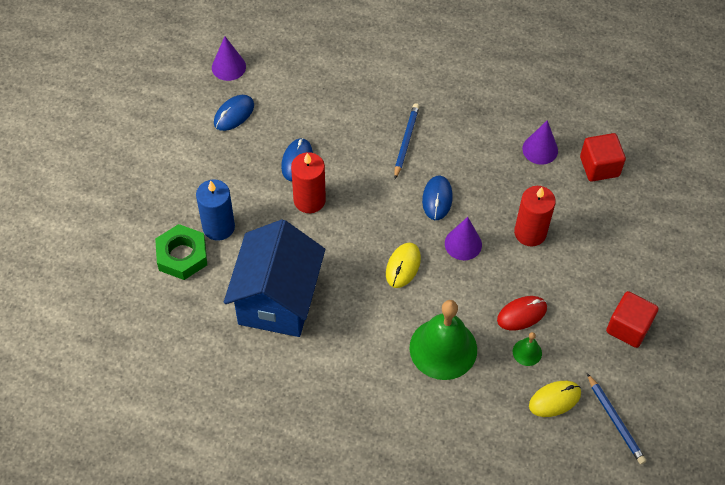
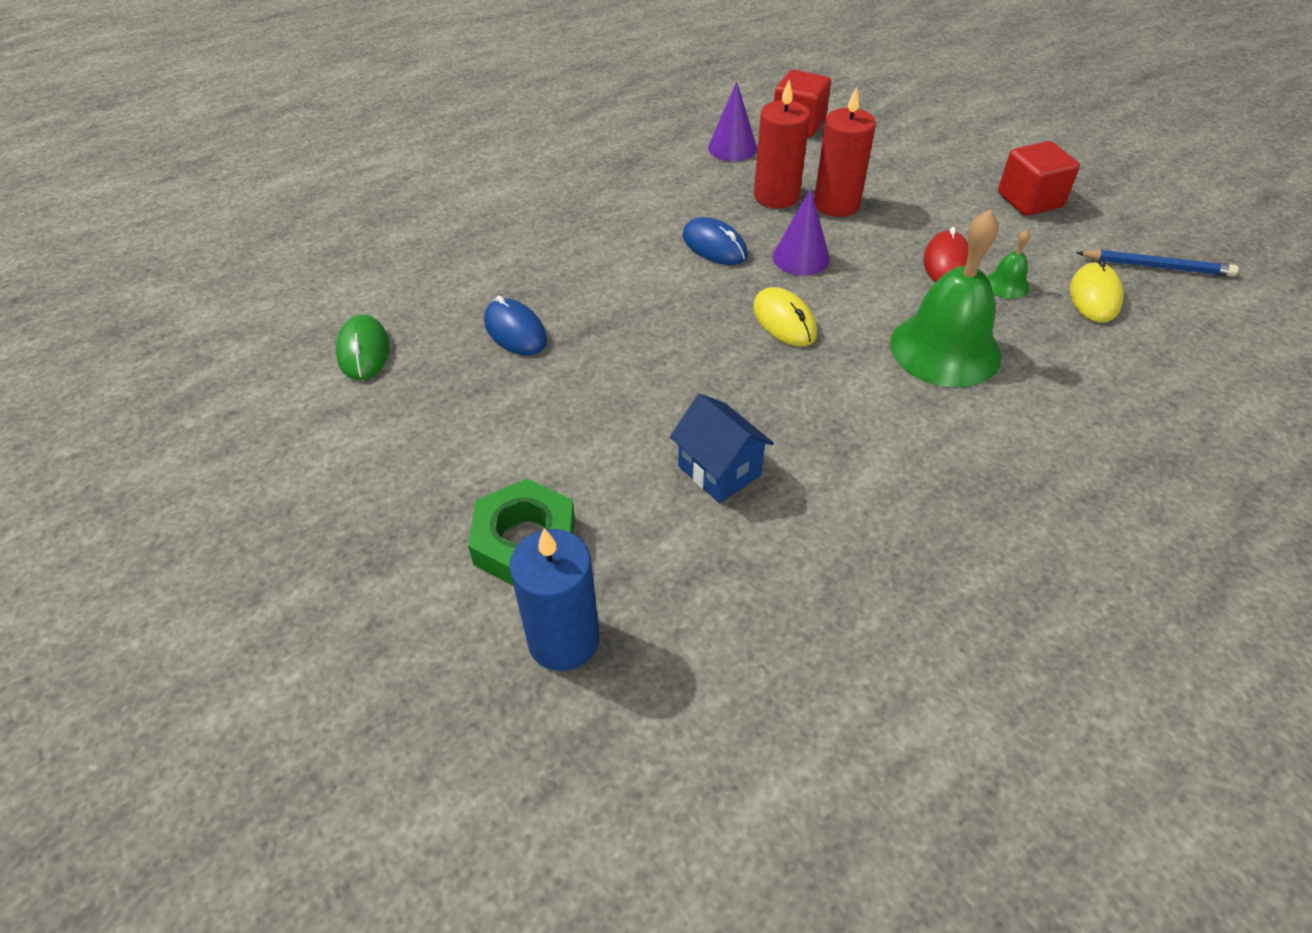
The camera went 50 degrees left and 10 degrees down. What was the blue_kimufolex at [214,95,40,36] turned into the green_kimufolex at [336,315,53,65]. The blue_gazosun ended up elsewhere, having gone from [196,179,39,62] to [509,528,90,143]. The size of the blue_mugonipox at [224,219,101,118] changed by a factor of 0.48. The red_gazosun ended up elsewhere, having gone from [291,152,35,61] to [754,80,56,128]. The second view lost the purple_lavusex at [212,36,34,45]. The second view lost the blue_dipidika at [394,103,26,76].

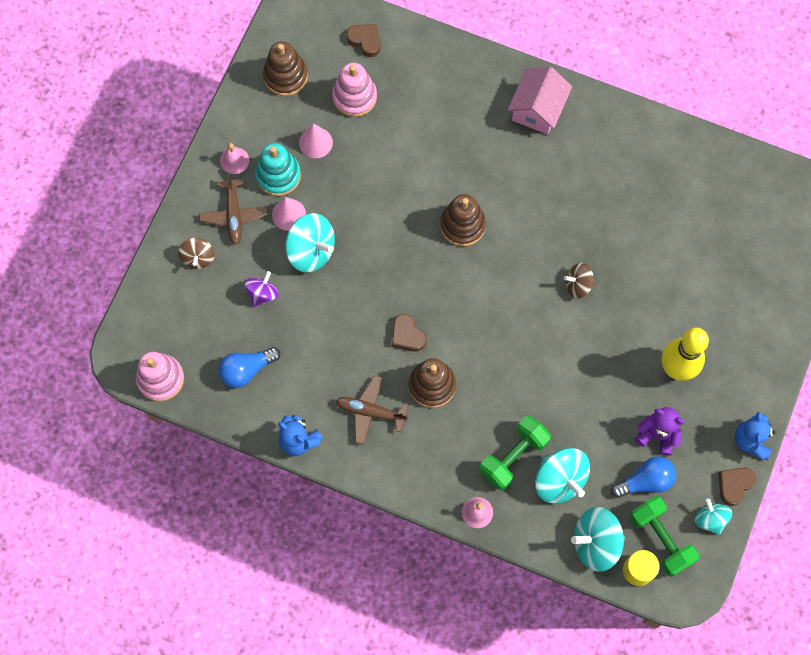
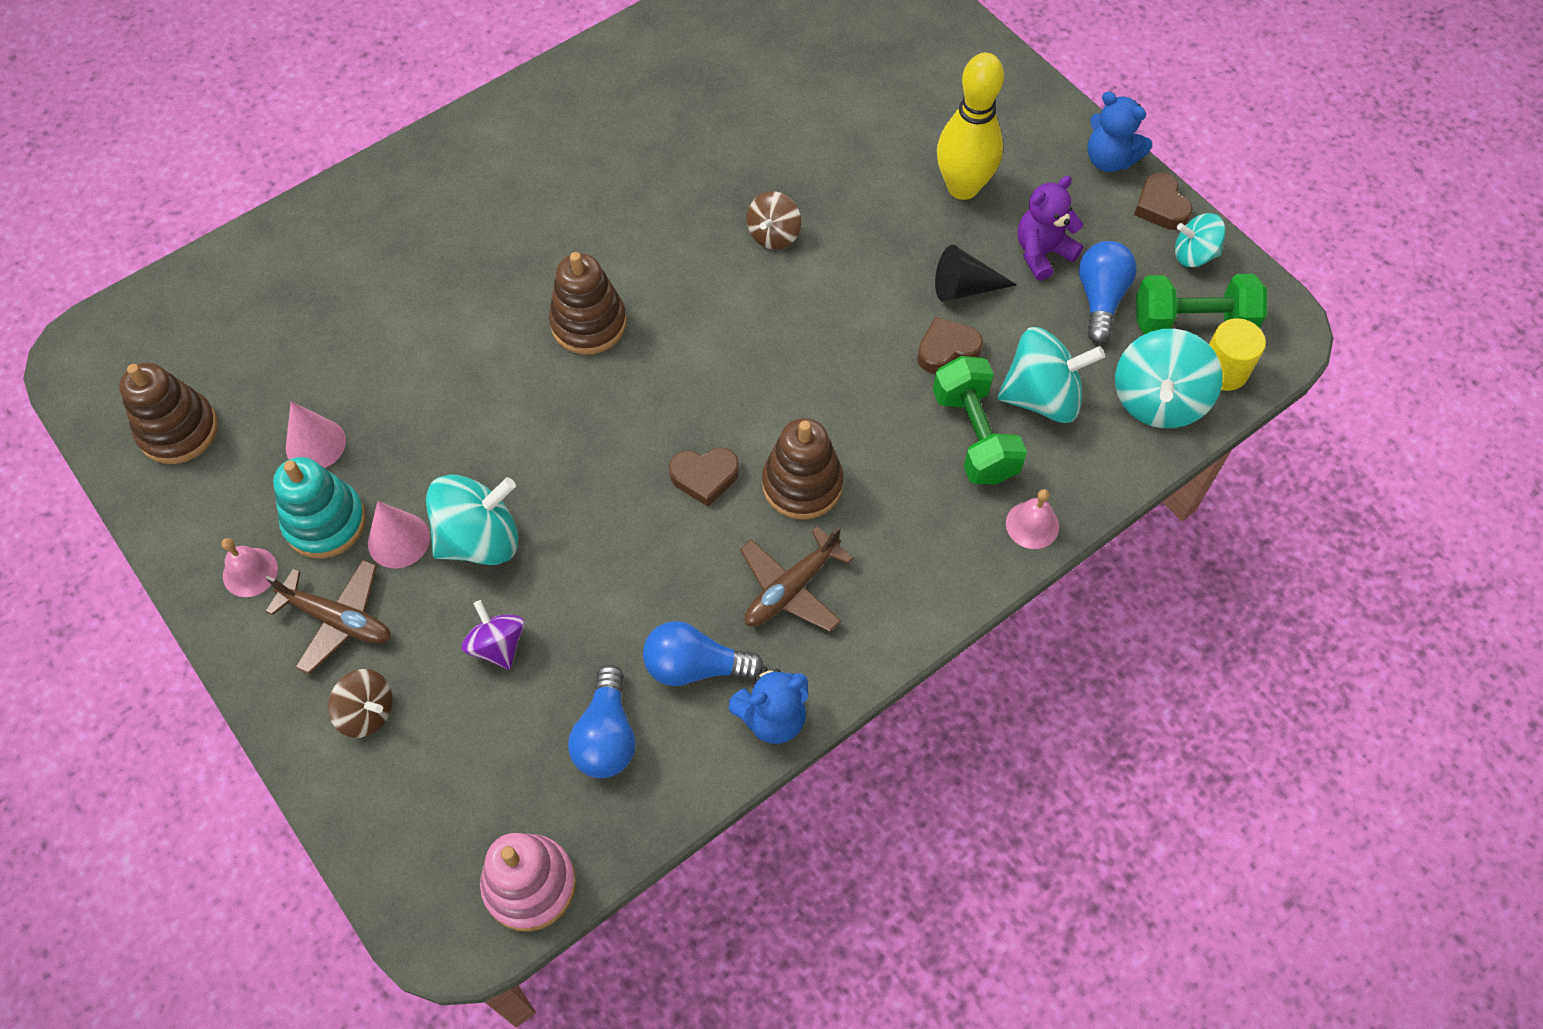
The camera went 60 degrees left and 10 degrees down. The second view gained the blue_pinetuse at [643,621,121,65]. The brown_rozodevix ended up elsewhere, having gone from [346,24,35,33] to [917,317,66,57]. The second view gained the black_lavusex at [935,245,82,57]. The second view lost the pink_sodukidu at [332,63,45,54]. The second view lost the pink_mugonipox at [508,66,64,68].

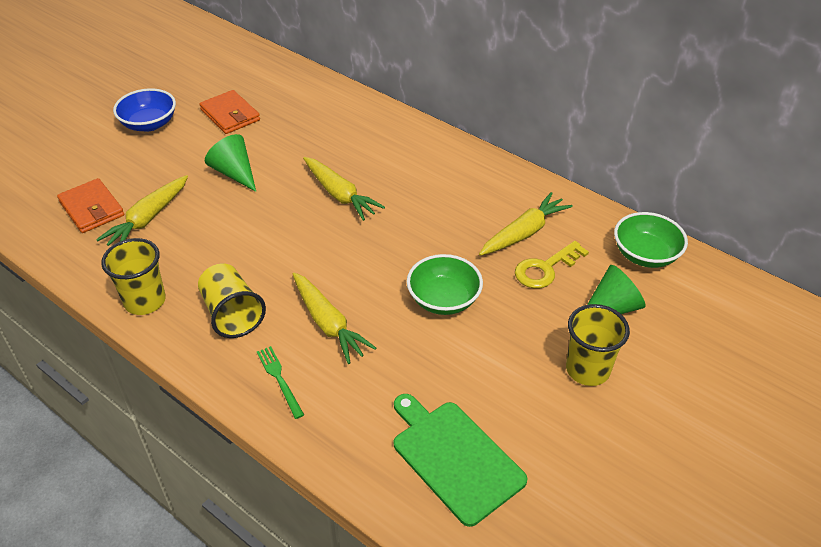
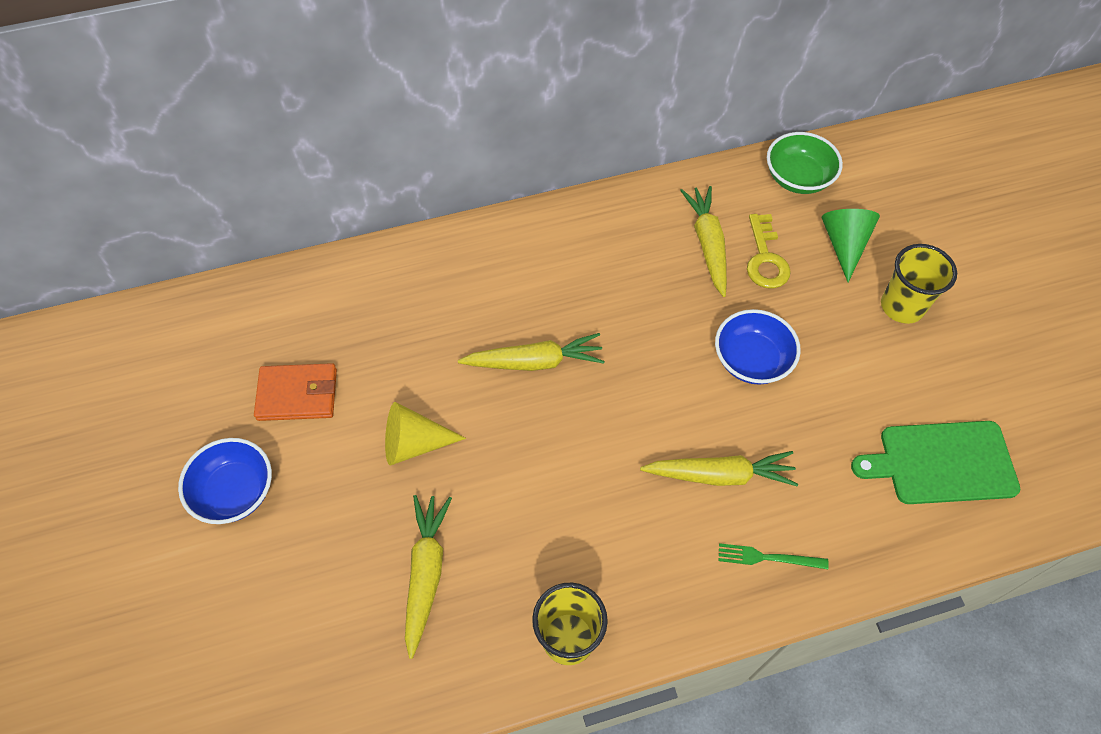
The camera went 55 degrees left and 15 degrees up. What was the green_lavusex at [205,134,51,58] turned into the yellow_lavusex at [385,402,81,63]. The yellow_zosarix at [96,175,92,71] ended up facing another way, 150 degrees counterclockwise from before. What was the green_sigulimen at [407,254,76,61] turned into the blue_sigulimen at [715,309,86,76]. The second view lost the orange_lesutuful at [57,178,67,55]. The second view lost the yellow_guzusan at [198,264,68,74].

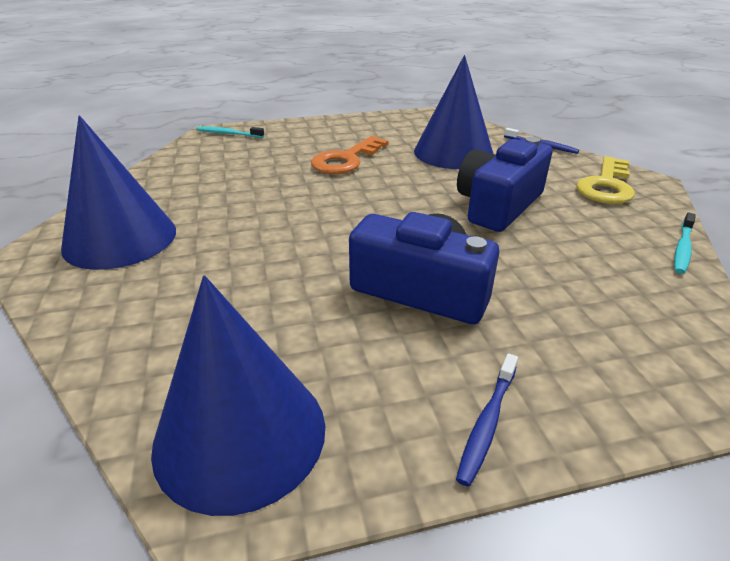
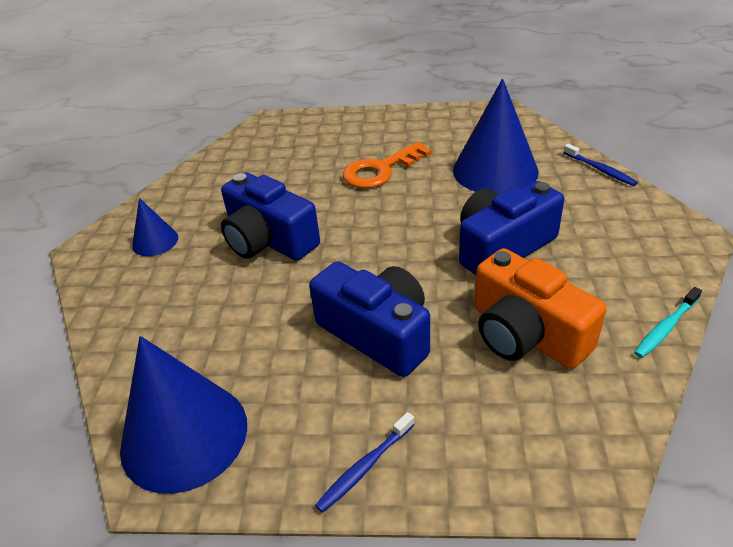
The camera went 20 degrees right and 5 degrees up. The size of the blue_lavusex at [61,115,115,155] changed by a factor of 0.50. The second view gained the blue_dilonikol at [221,172,99,88]. The second view gained the orange_dilonikol at [474,248,133,121]. The second view lost the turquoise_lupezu at [196,126,68,12]. The second view lost the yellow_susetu at [576,156,59,48].

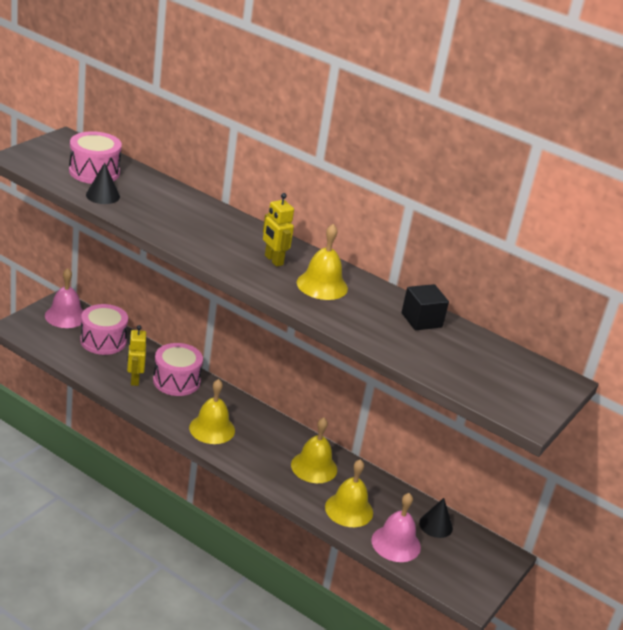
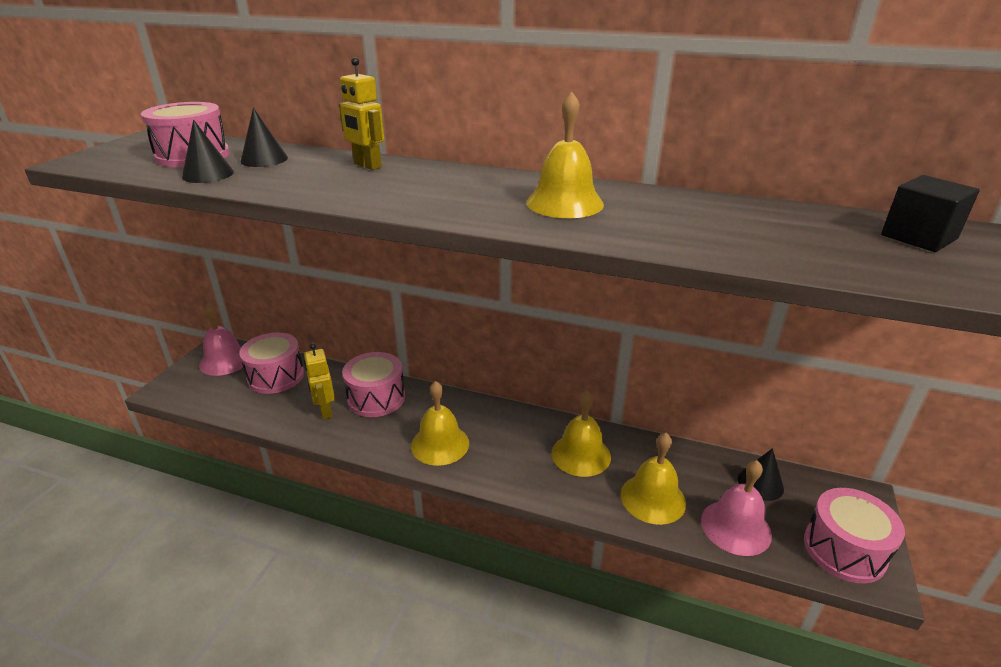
The camera went 10 degrees left and 0 degrees up. The second view gained the black_lavusex at [241,108,47,59]. The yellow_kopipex ended up elsewhere, having gone from [263,193,31,74] to [339,57,45,113]. The second view gained the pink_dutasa at [804,488,101,95]. The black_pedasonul ended up elsewhere, having gone from [401,284,48,46] to [881,175,99,77].

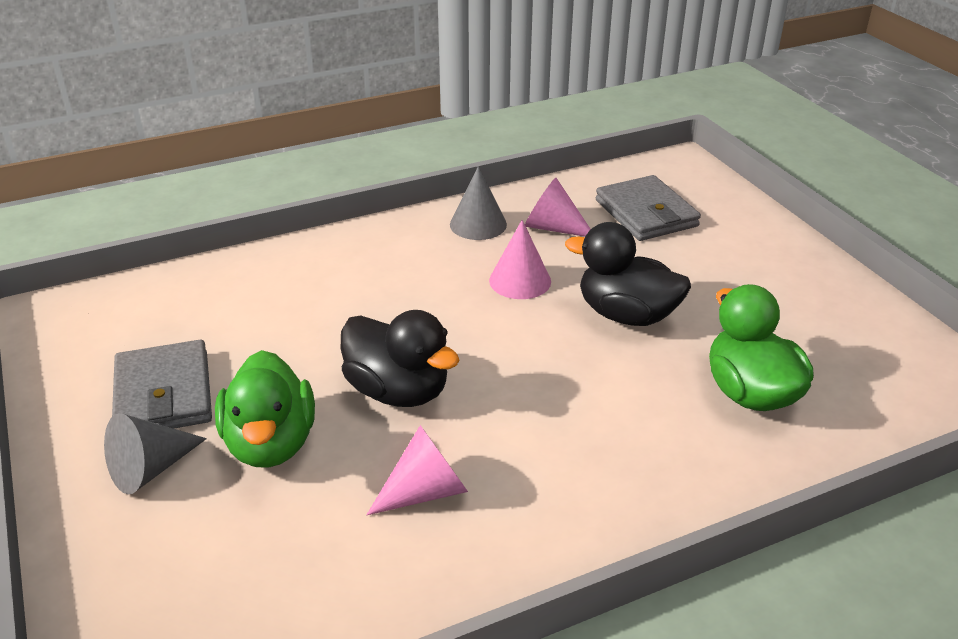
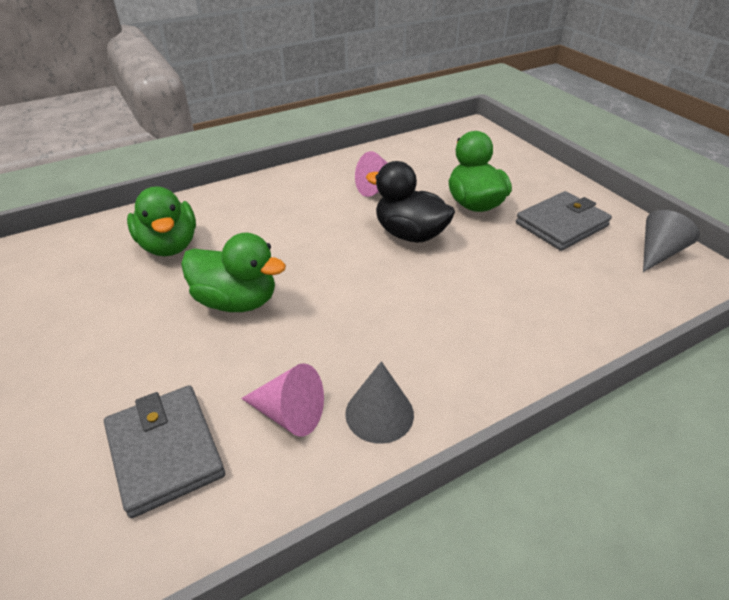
The camera went 175 degrees right and 5 degrees up. What was the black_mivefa at [565,222,126,104] turned into the green_mivefa at [181,233,105,79]. The grey_lesutuful at [112,340,100,89] ended up facing another way, 75 degrees clockwise from before. The grey_lavusex ended up elsewhere, having gone from [104,413,103,82] to [643,210,57,62]. The second view lost the pink_lavusex at [489,220,62,79].

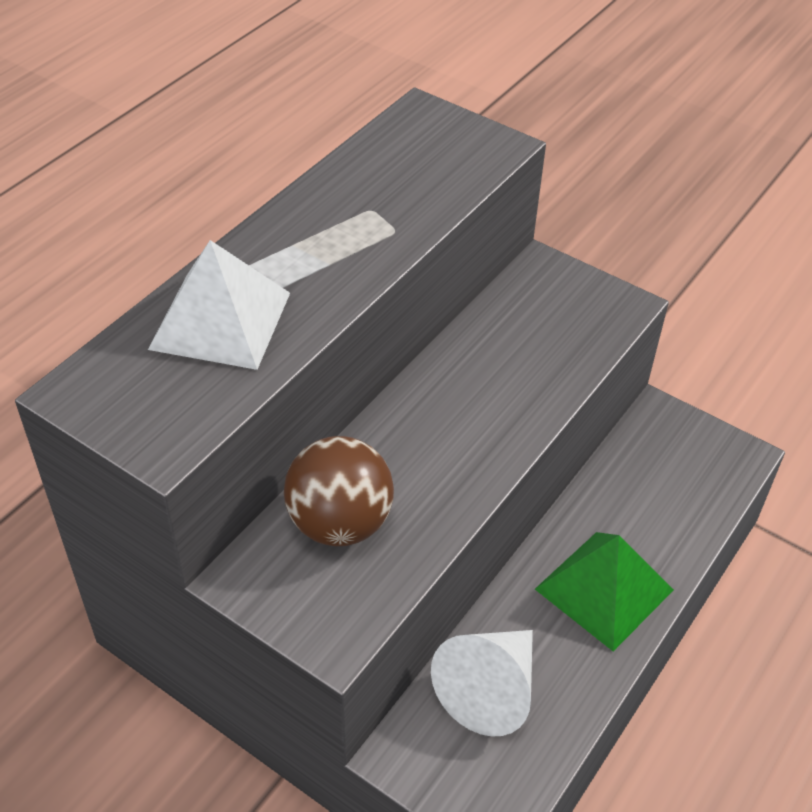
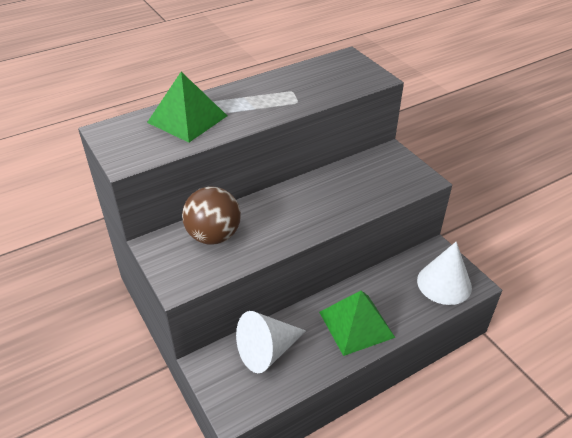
The camera went 25 degrees right and 5 degrees down. What was the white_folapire at [148,240,142,130] turned into the green_folapire at [147,72,80,71]. The second view gained the white_lavusex at [417,242,55,63].

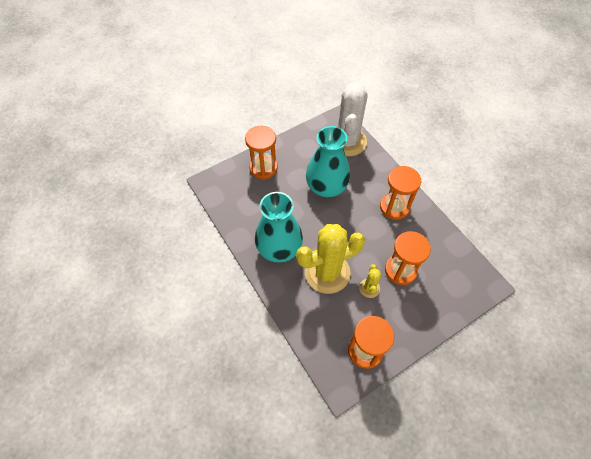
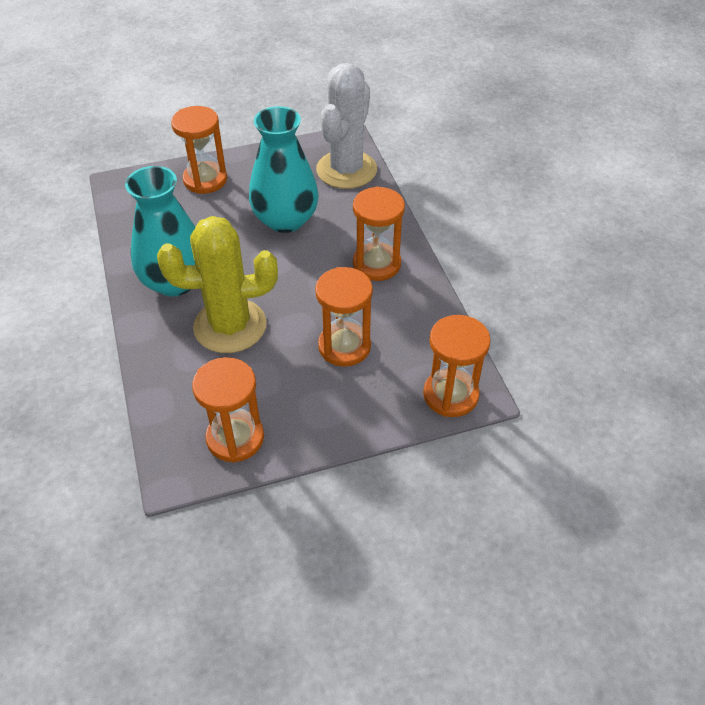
The camera went 15 degrees right and 10 degrees down. The second view gained the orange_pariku at [423,315,68,102]. The second view lost the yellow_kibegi at [359,264,22,34].

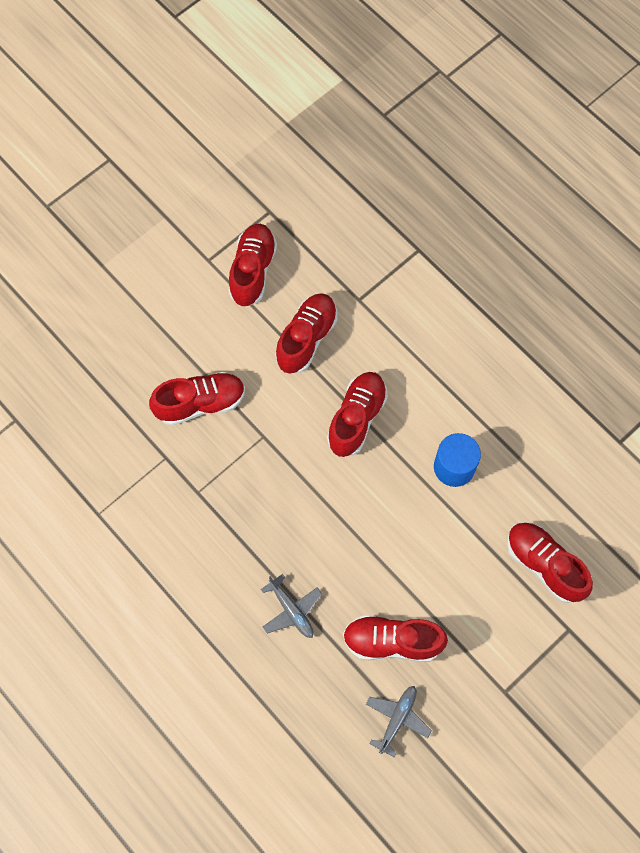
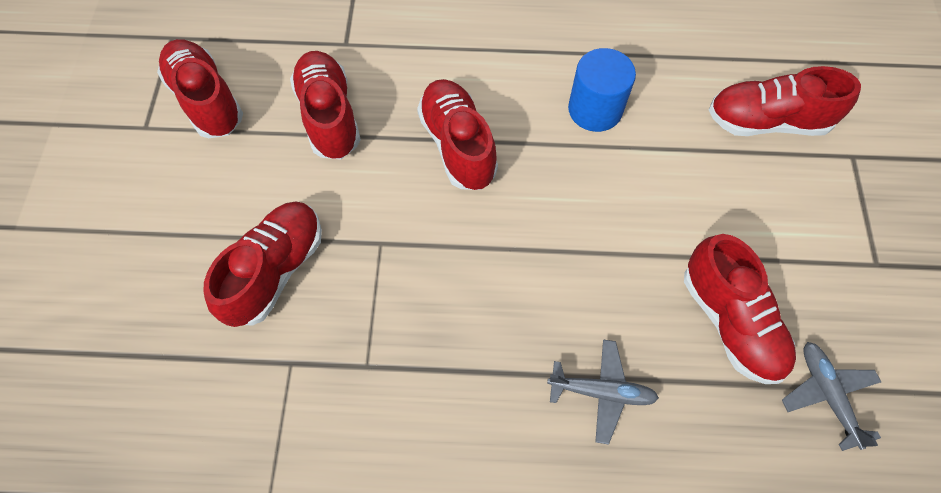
The camera went 45 degrees left and 5 degrees down. The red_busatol at [343,615,105,47] ended up facing another way, 75 degrees counterclockwise from before.

